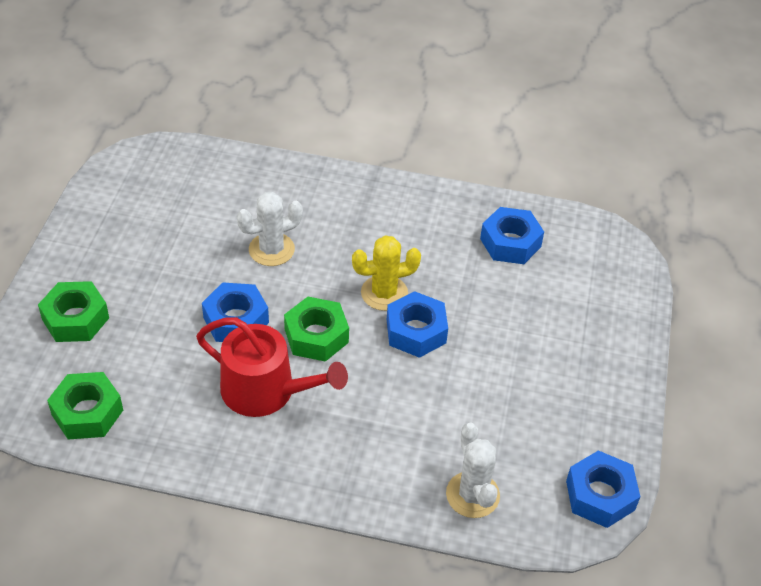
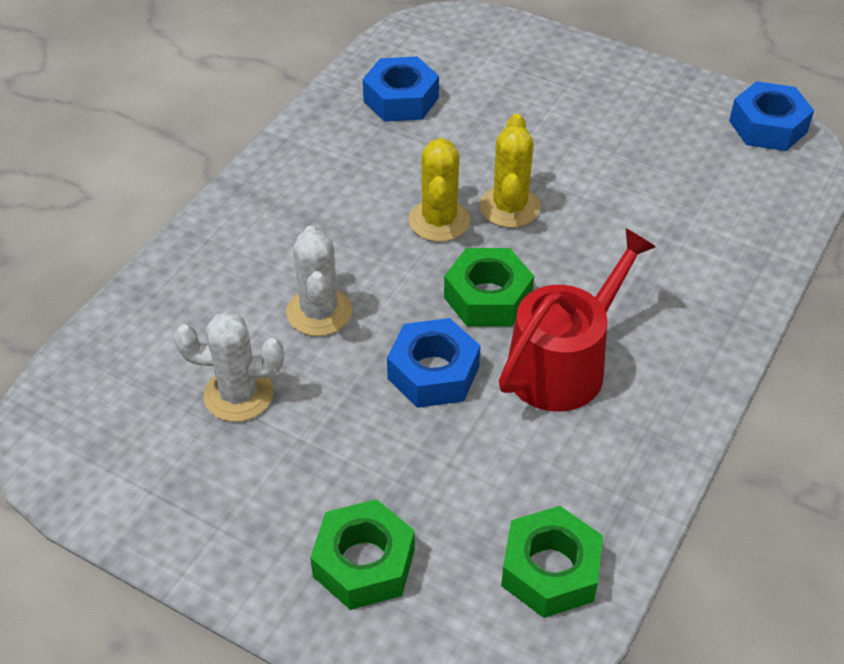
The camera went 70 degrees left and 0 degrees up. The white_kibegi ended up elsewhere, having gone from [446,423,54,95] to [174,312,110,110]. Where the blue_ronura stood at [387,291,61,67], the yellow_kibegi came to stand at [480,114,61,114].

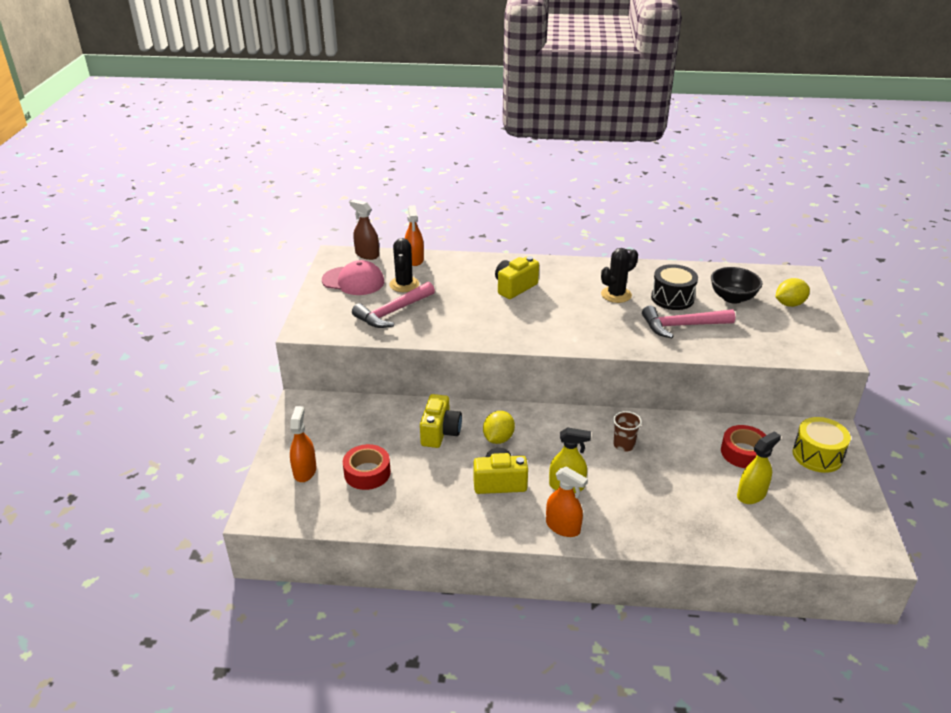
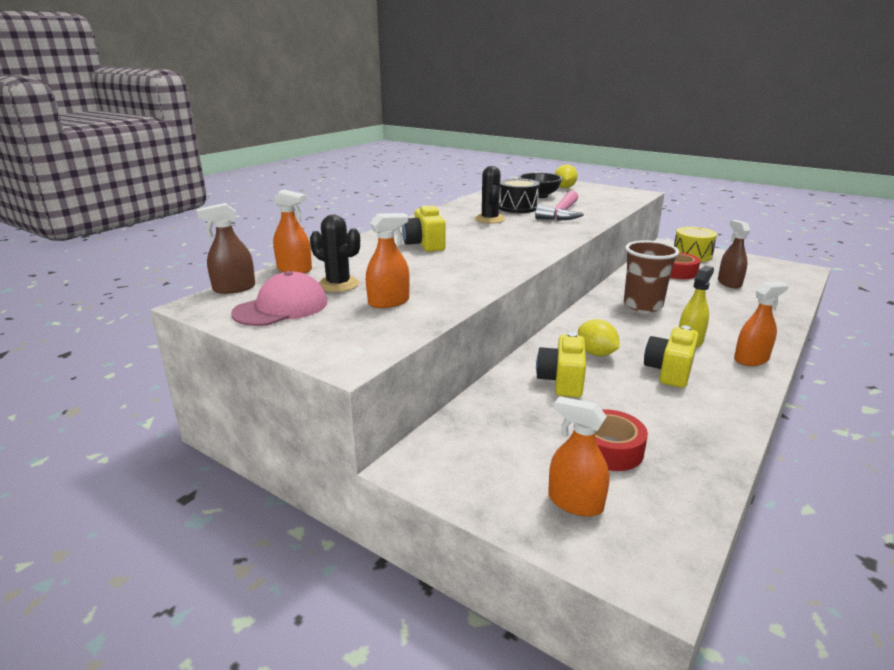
The camera went 60 degrees left and 10 degrees down. Where the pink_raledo stood at [352,282,83,46], the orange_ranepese came to stand at [366,213,44,95]. The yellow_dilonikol at [420,394,42,54] ended up facing another way, 120 degrees counterclockwise from before. The size of the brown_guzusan at [613,411,29,41] changed by a factor of 1.83. What was the yellow_ranepese at [737,431,44,73] turned into the brown_ranepese at [718,220,32,68].

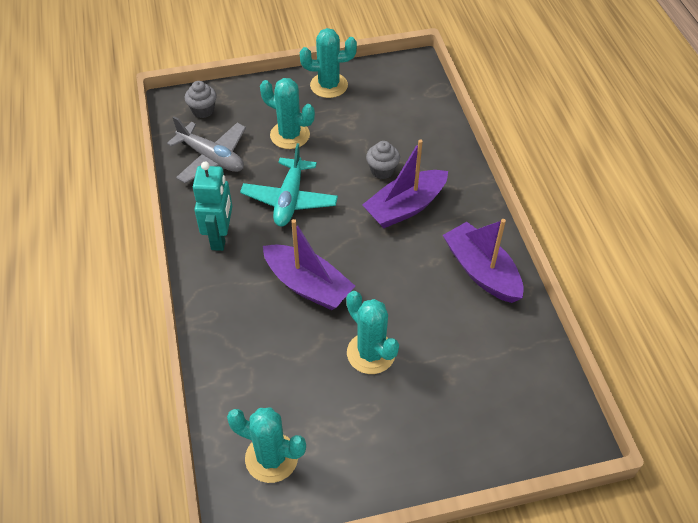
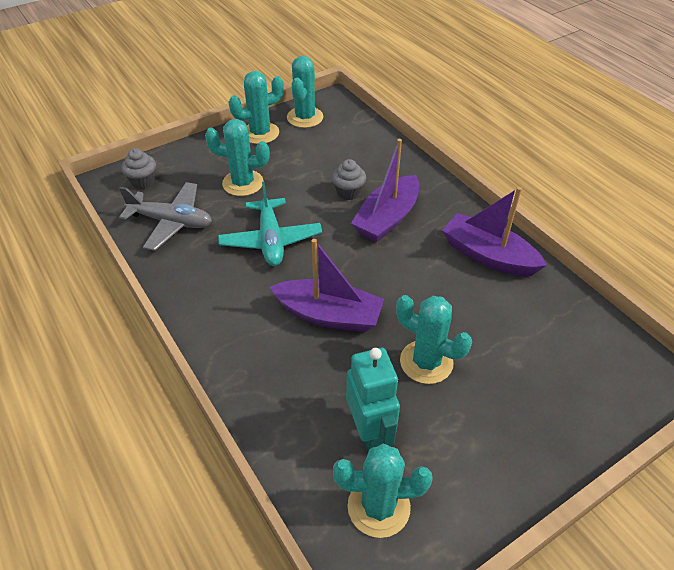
The camera went 20 degrees left and 5 degrees down. The second view gained the turquoise_kibegi at [287,56,36,72]. The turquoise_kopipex ended up elsewhere, having gone from [193,162,39,89] to [346,348,54,104].

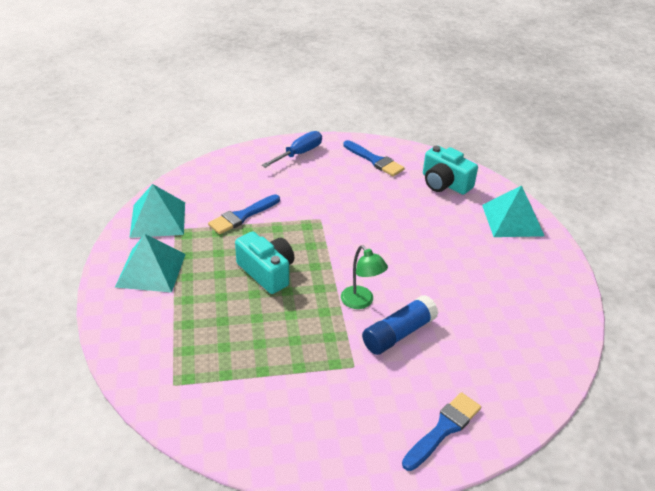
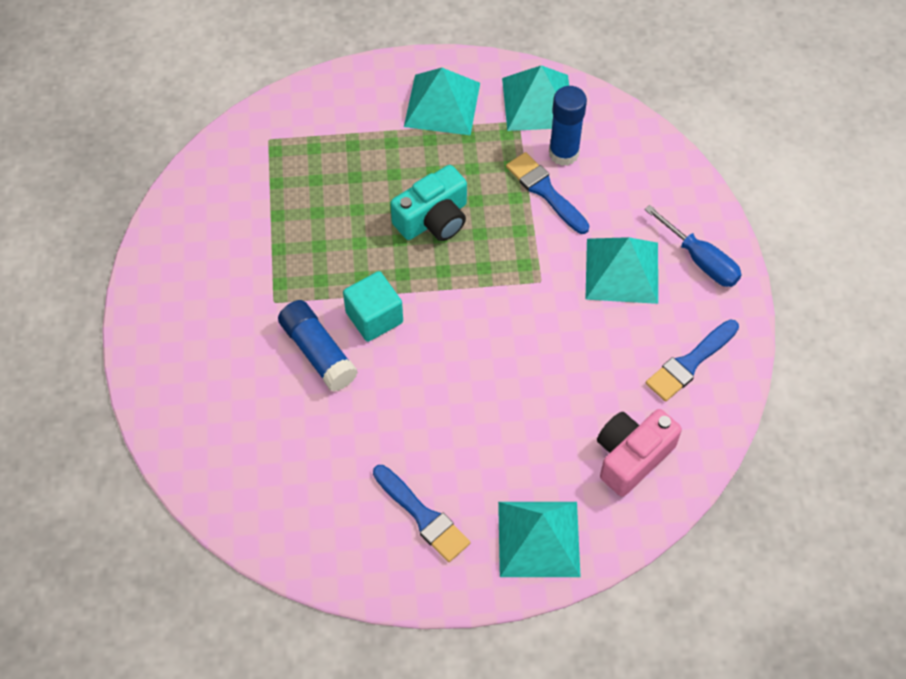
The camera went 95 degrees right and 20 degrees up. Where the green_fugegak stood at [341,245,47,64], the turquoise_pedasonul came to stand at [343,271,60,71]. The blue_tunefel ended up elsewhere, having gone from [402,392,79,79] to [373,465,97,97]. The second view gained the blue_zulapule at [549,86,38,80]. The second view gained the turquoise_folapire at [585,237,73,67]. What was the turquoise_dilonikol at [423,145,55,50] turned into the pink_dilonikol at [597,409,85,88].

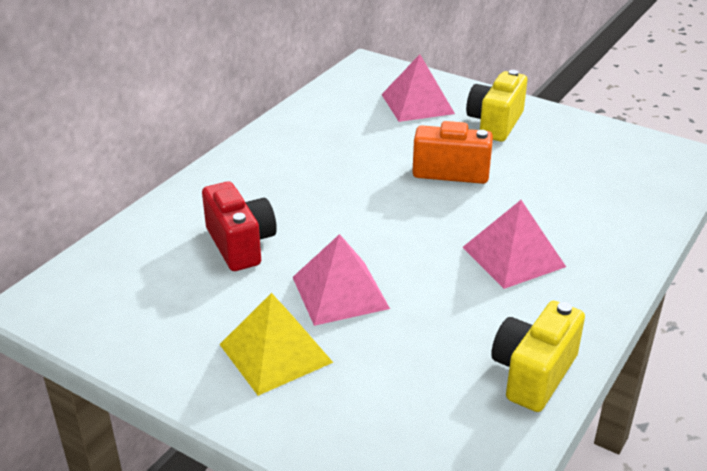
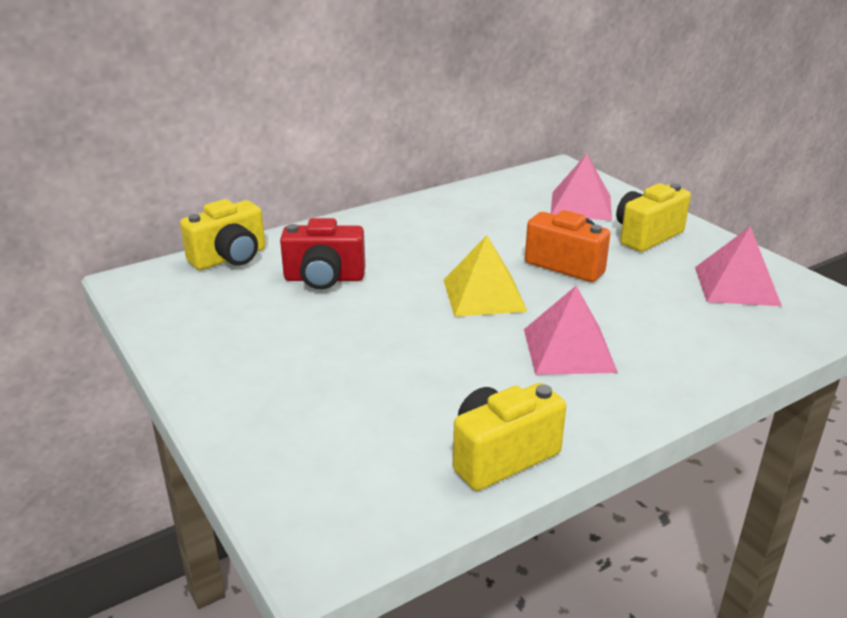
The camera went 25 degrees right and 5 degrees down. The second view gained the yellow_dilonikol at [180,199,85,71]. The red_dilonikol at [202,181,75,90] ended up facing another way, 90 degrees clockwise from before. The yellow_folapire ended up elsewhere, having gone from [219,293,114,103] to [444,235,84,82]. The pink_folapire ended up elsewhere, having gone from [292,234,98,92] to [695,226,87,80].

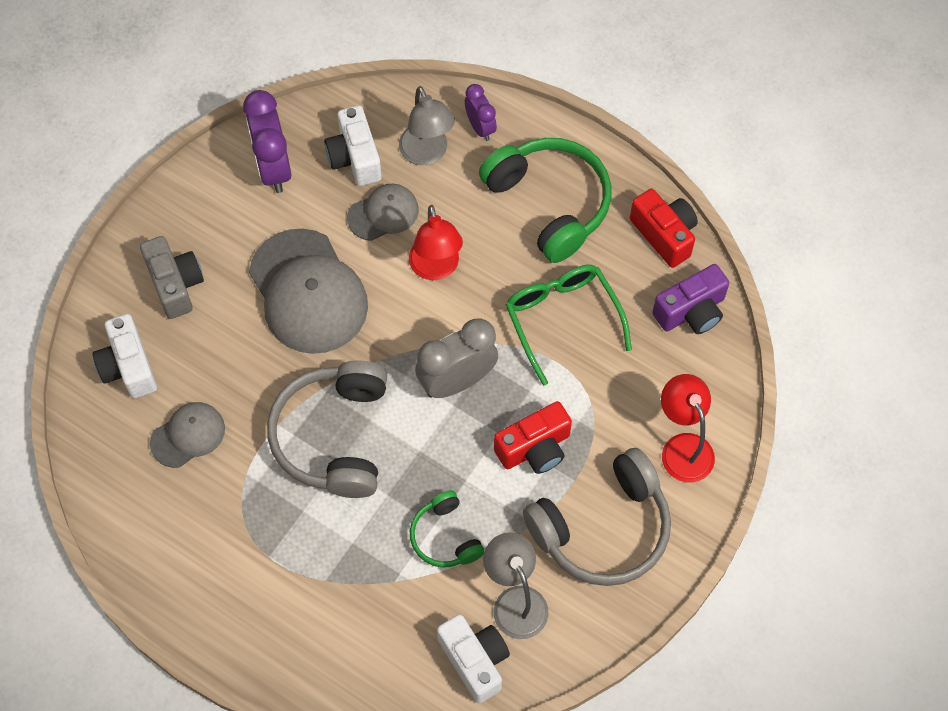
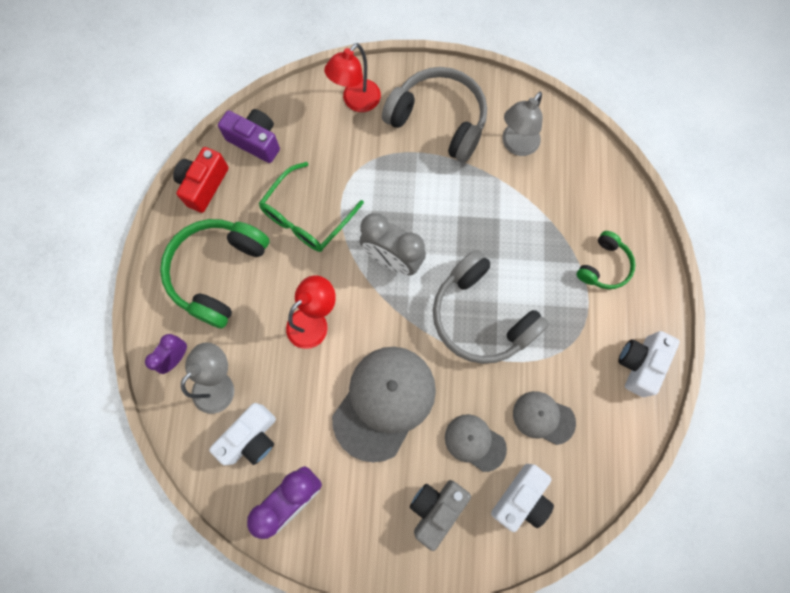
The camera went 120 degrees left and 10 degrees up. The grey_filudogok at [267,360,120,138] ended up facing another way, 75 degrees clockwise from before. The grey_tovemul ended up elsewhere, having gone from [347,184,72,57] to [445,414,62,58]. The green_filudogok ended up elsewhere, having gone from [410,490,75,78] to [577,231,58,58]. The white_dilonikol ended up elsewhere, having gone from [437,615,73,88] to [618,331,62,66]. The second view lost the red_dilonikol at [494,401,78,73].

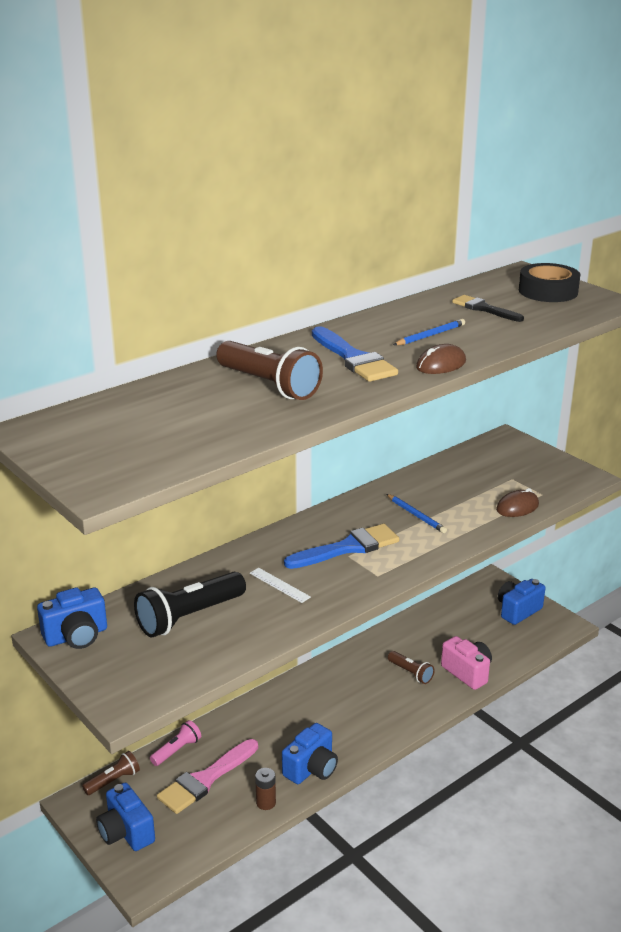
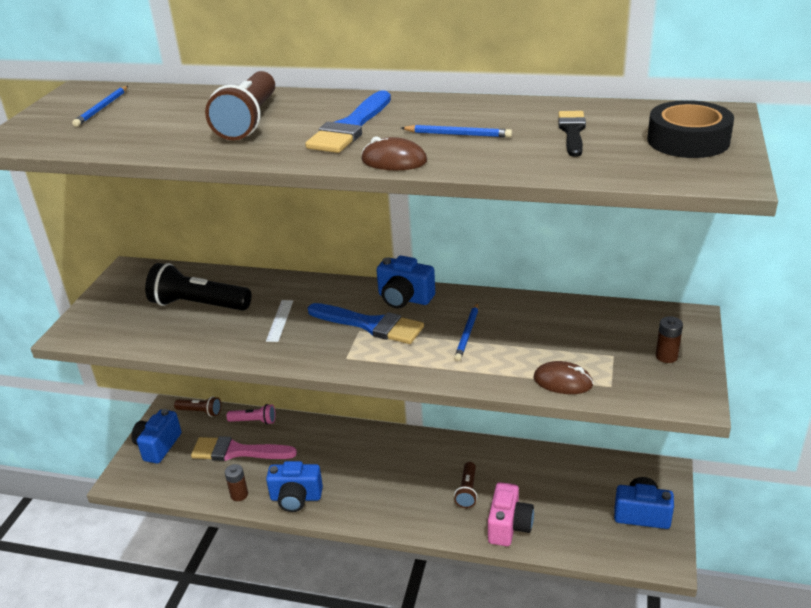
The camera went 55 degrees right and 5 degrees up. The second view gained the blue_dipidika at [72,86,56,41]. The blue_dilonikol ended up elsewhere, having gone from [37,587,70,62] to [377,255,58,54]. The second view gained the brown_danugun at [656,316,27,47].

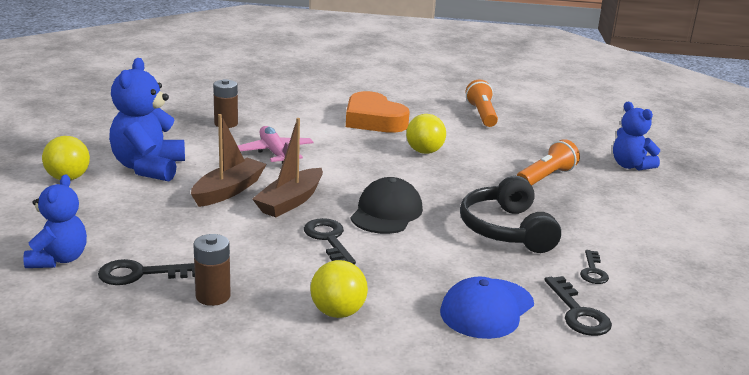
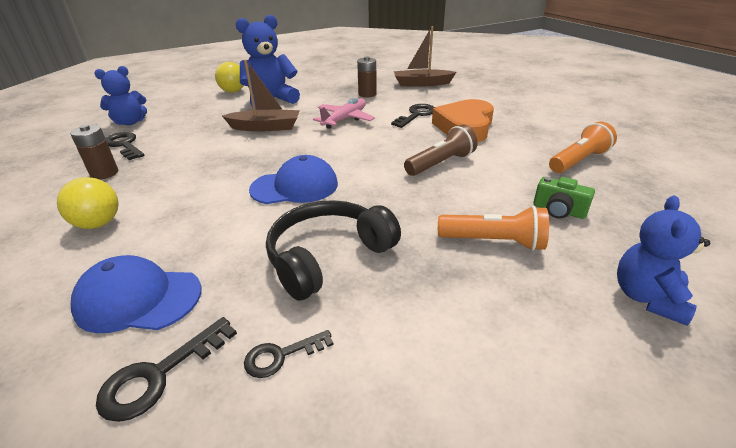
The camera went 60 degrees right and 10 degrees up. What was the black_tovemul at [351,177,72,57] turned into the blue_tovemul at [249,155,89,49]. The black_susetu ended up elsewhere, having gone from [304,218,52,47] to [391,104,44,24]. The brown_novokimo ended up elsewhere, having gone from [252,118,71,99] to [394,26,62,61]. Where the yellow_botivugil stood at [406,114,40,40], the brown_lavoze came to stand at [404,125,74,51]. The second view gained the green_dilonikol at [533,177,62,42].

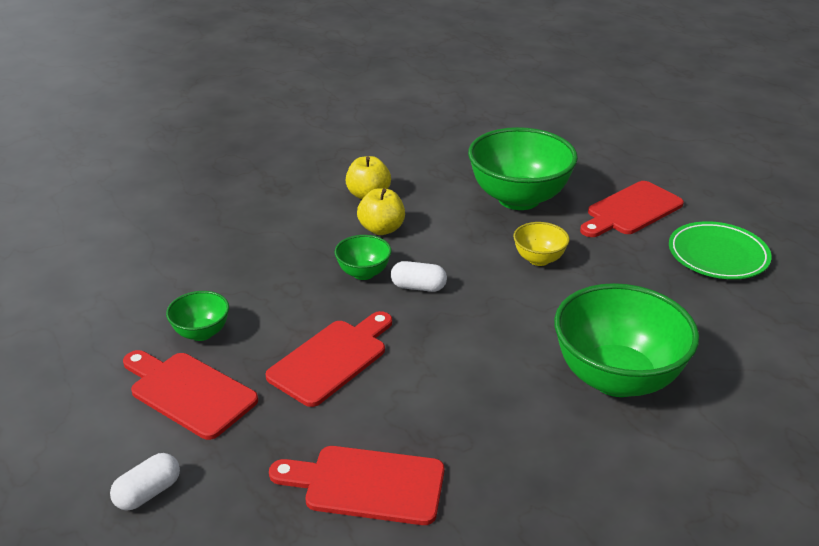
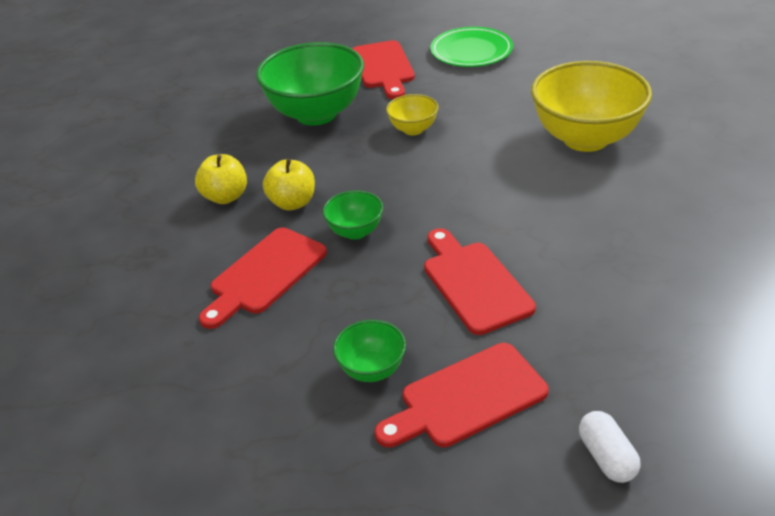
The camera went 60 degrees left and 5 degrees up. The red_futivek ended up elsewhere, having gone from [269,446,175,79] to [199,228,128,101]. What was the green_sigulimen at [554,283,145,114] turned into the yellow_sigulimen at [531,61,121,91]. The second view lost the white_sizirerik at [391,261,56,31].

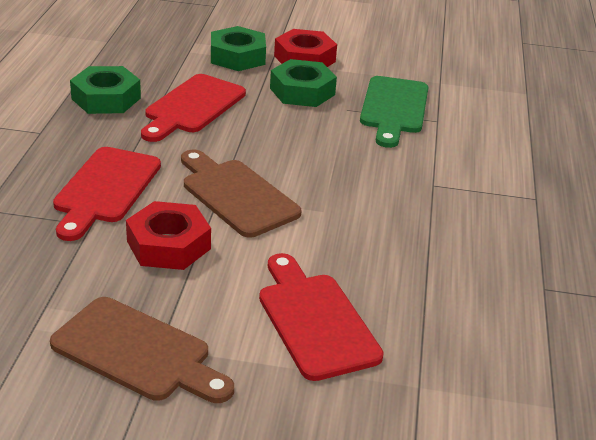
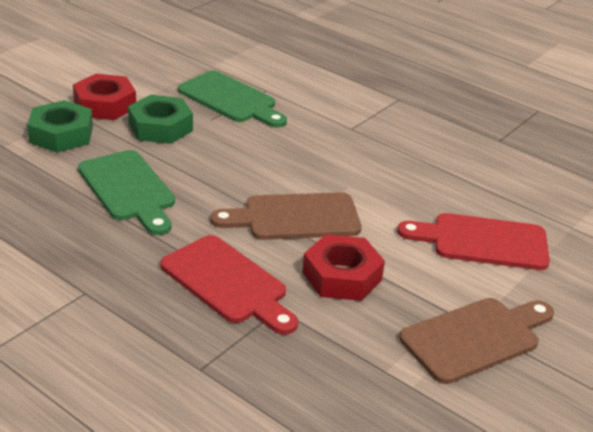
The camera went 60 degrees left and 0 degrees up. What was the red_futivek at [141,74,105,68] turned into the green_futivek at [78,150,97,85]. The second view lost the green_ronura at [70,66,71,48].

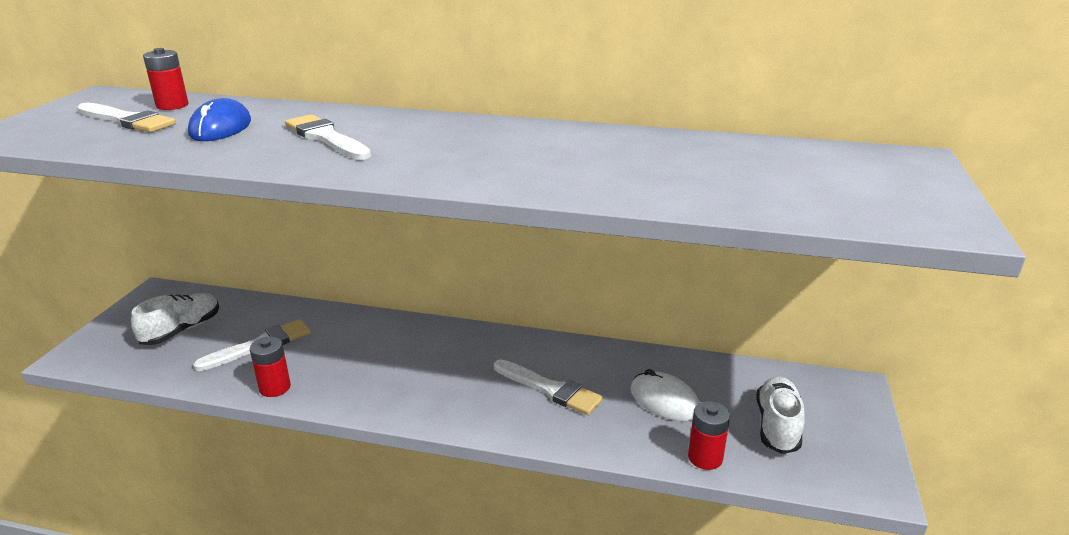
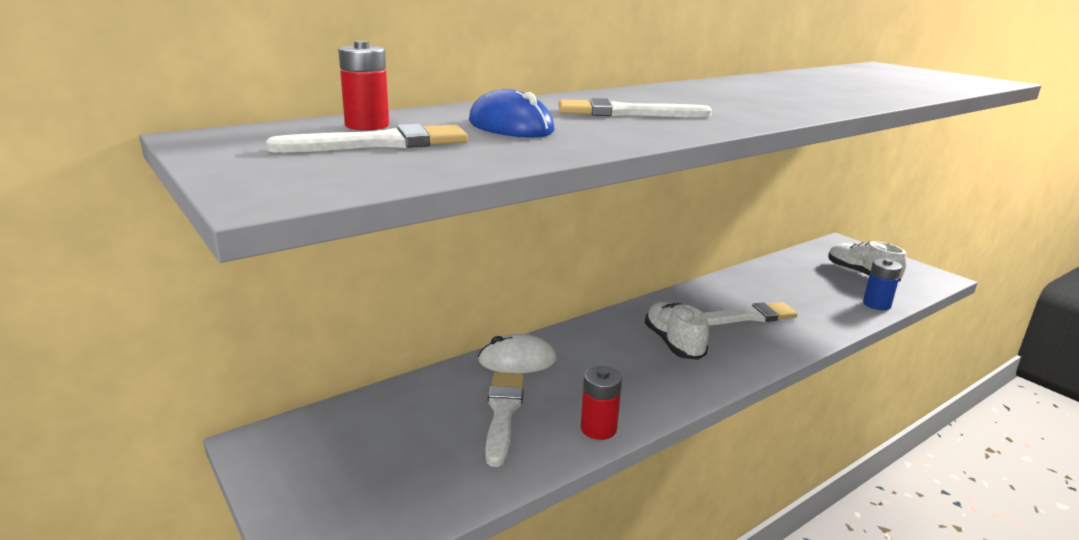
The camera went 50 degrees left and 5 degrees down. The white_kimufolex ended up elsewhere, having gone from [631,369,69,52] to [478,334,79,39]. The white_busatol ended up elsewhere, having gone from [131,293,88,52] to [645,302,64,58]. What was the red_danugun at [688,401,42,69] turned into the blue_danugun at [863,259,39,51].

